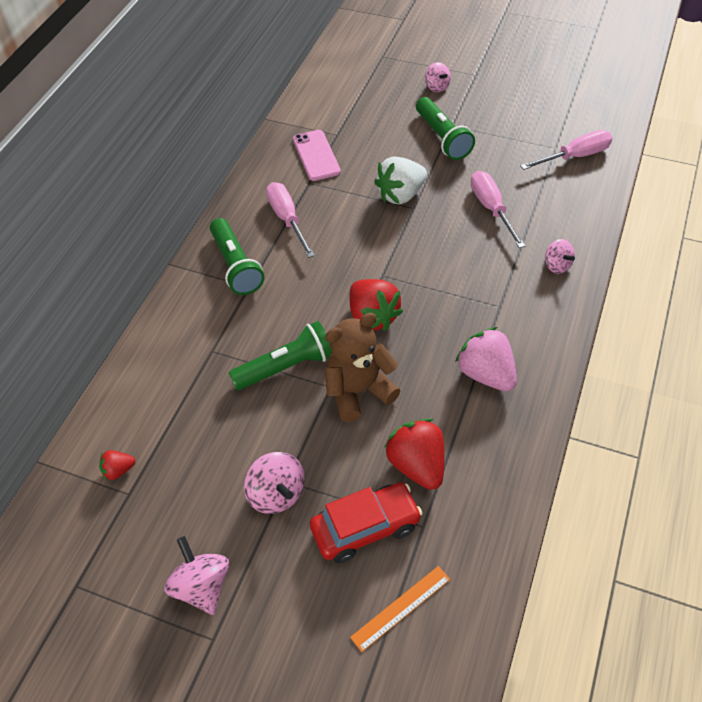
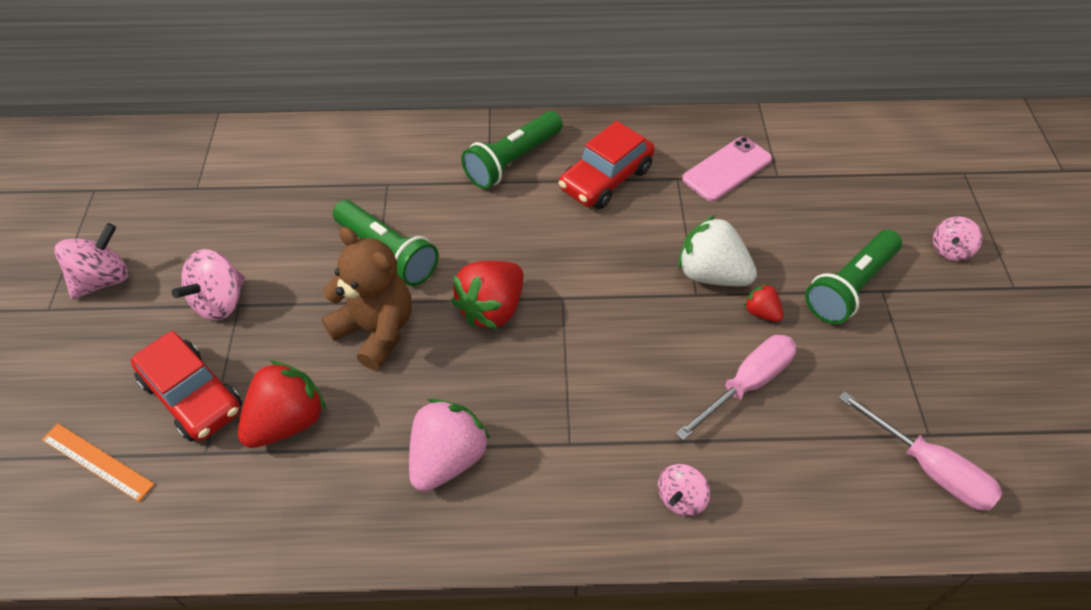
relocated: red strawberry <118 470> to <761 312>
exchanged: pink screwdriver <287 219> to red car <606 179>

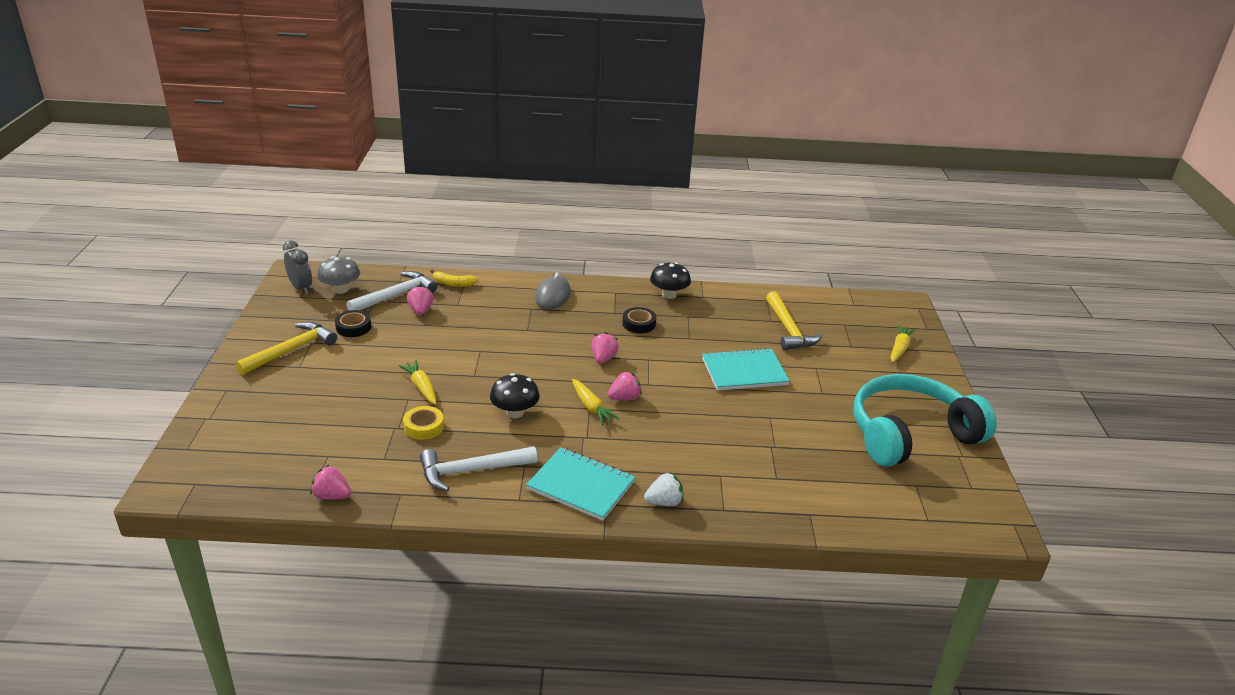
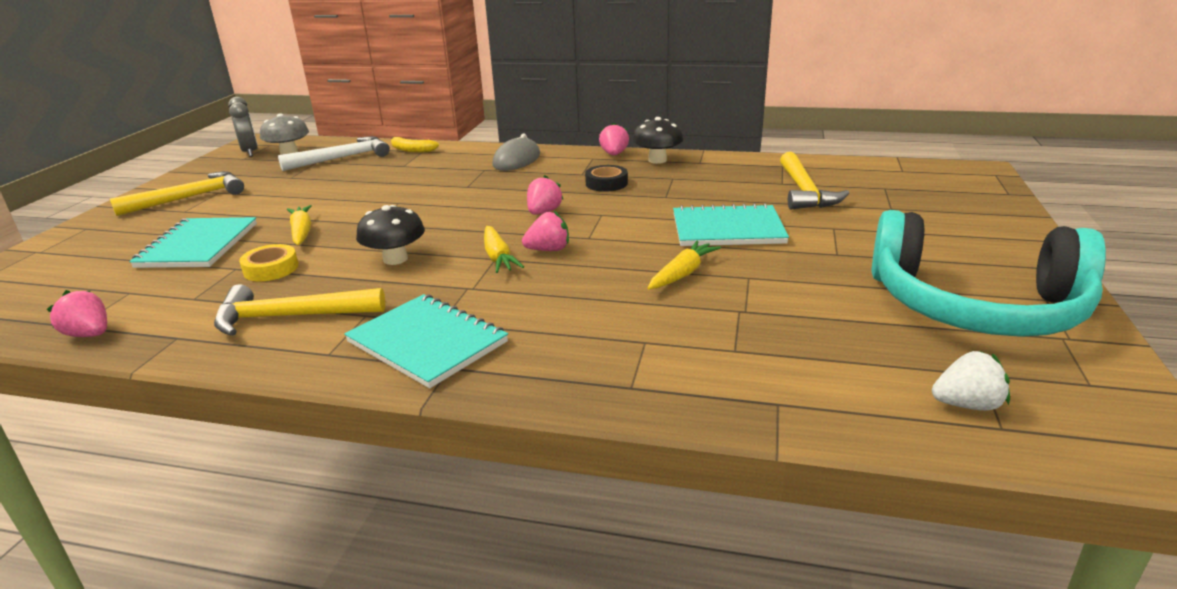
missing: black tape <353 327>
appeared: turquoise notebook <198 245>
relocated: pink strawberry <420 310> to <614 154>; white strawberry <664 502> to <966 405>; yellow carrot <899 348> to <682 274>
colour: white hammer <472 471> to yellow hammer <291 317>
spun: turquoise headphones <910 434> = <975 306> 150 degrees counterclockwise

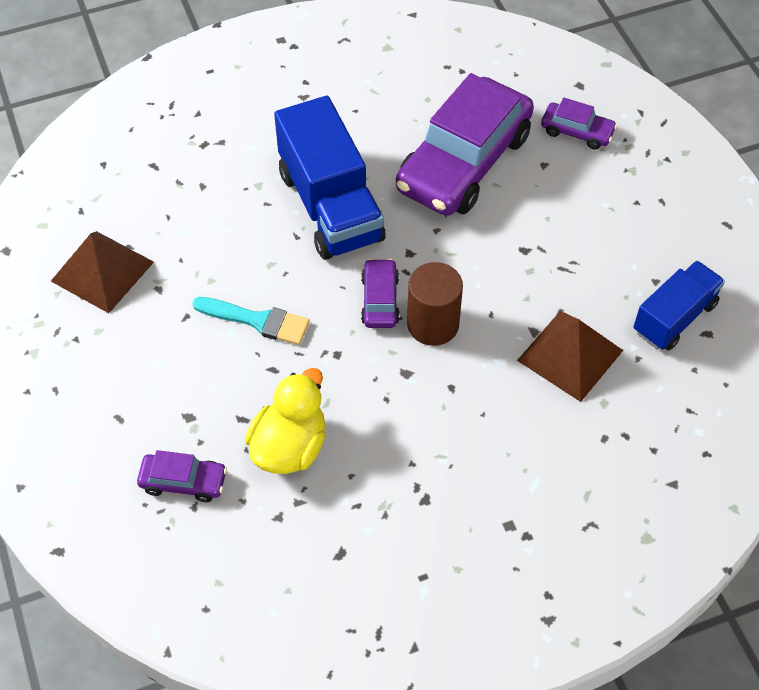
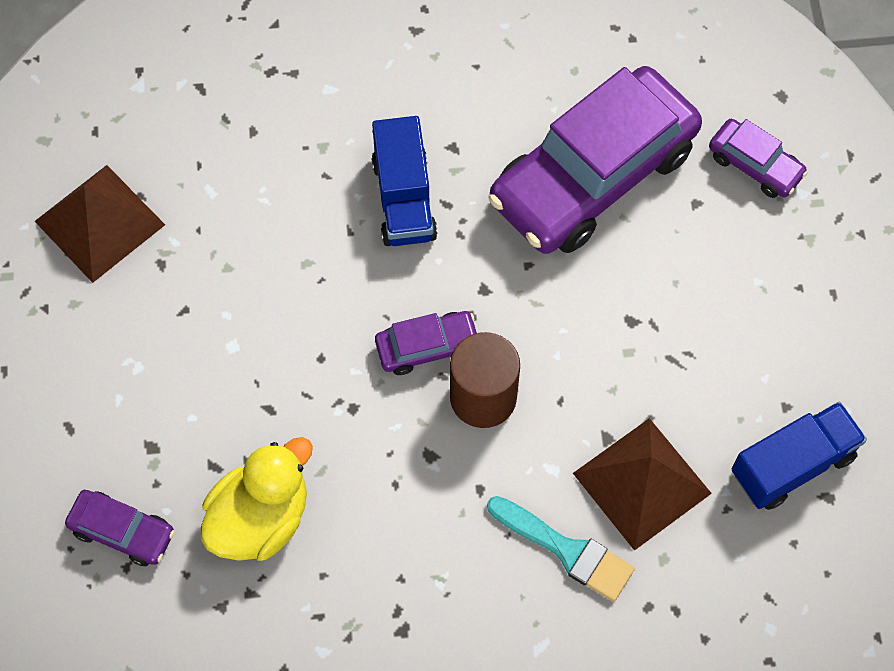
relocated: turquoise brush <258 321> to <566 550>
spun: purple car <380 300> = <427 347> 60 degrees clockwise
size: blue truck <330 206> = <404 199> x0.61

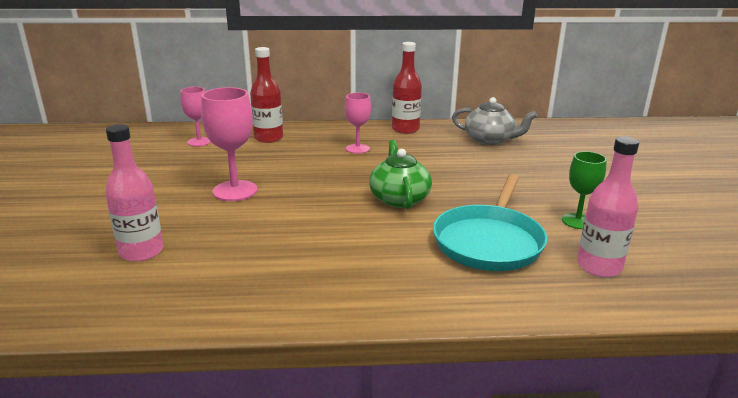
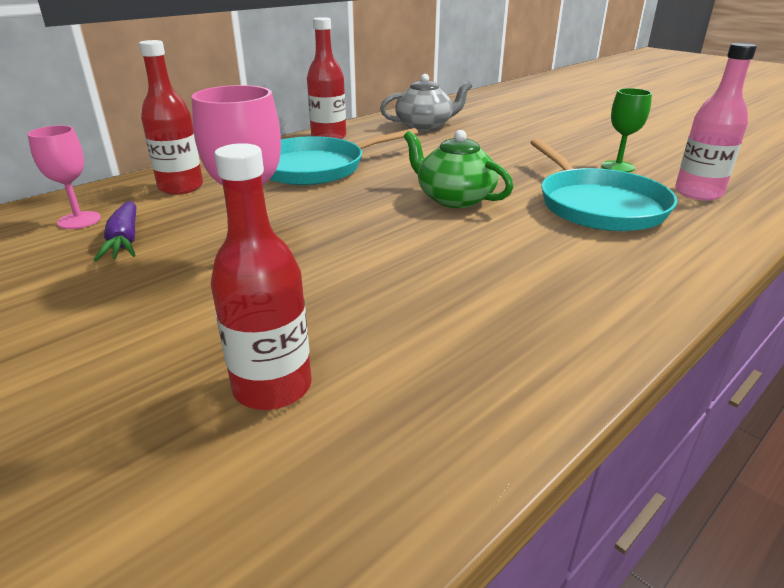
appeared: purple carrot <125 241>
exchanged: pink goblet <357 149> to turquoise pan <315 167>
colour: pink bottle <141 251> to red bottle <272 387>

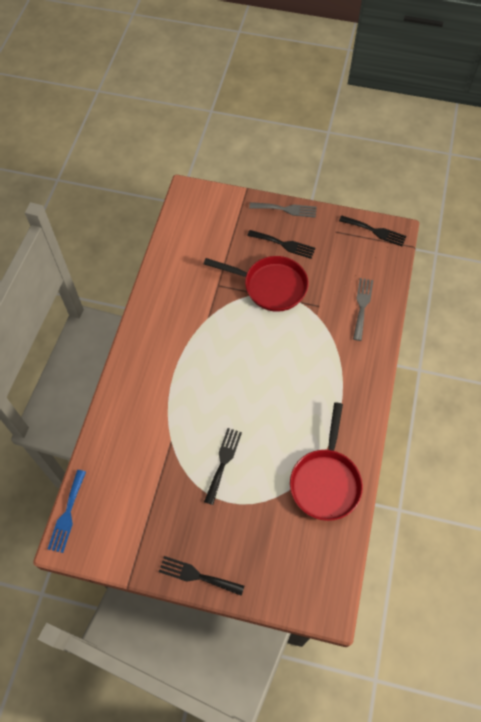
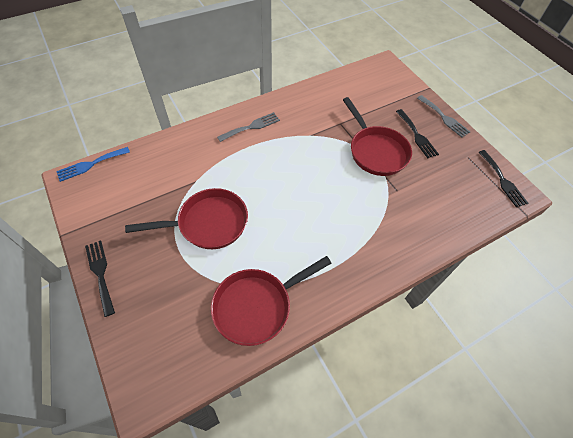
relocated: grey fork <362 306> to <251 127>
exchanged: black fork <223 462> to red pan <208 223>

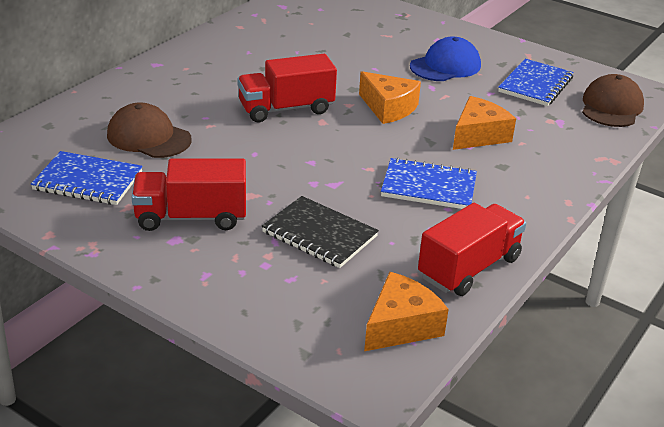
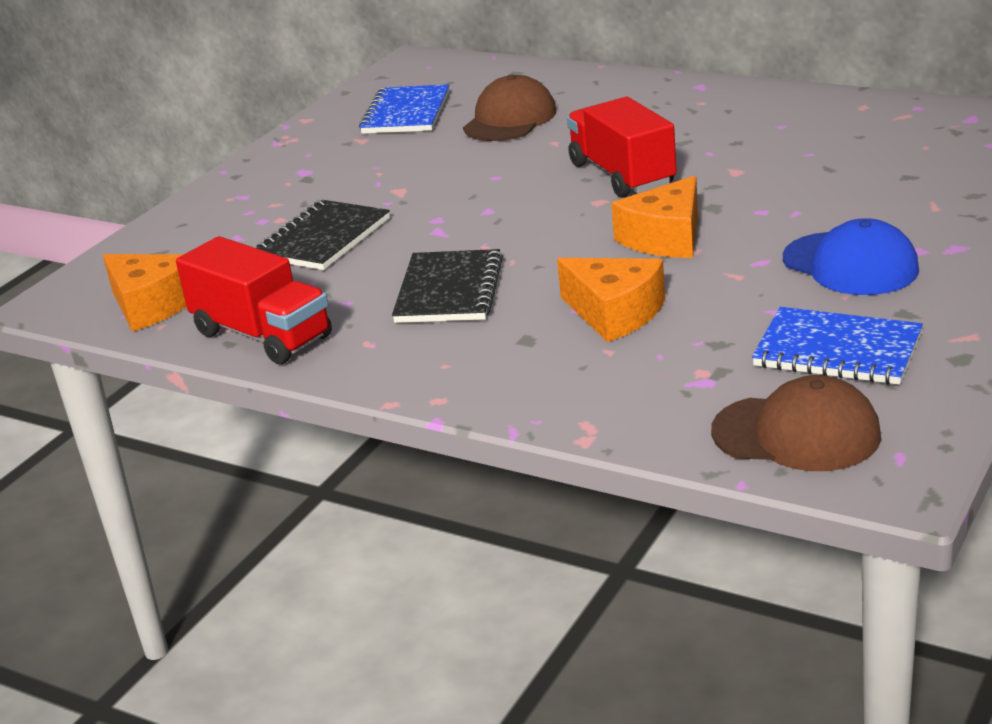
missing: red truck <191 217>
colour: blue notebook <428 187> to black notebook <449 290>

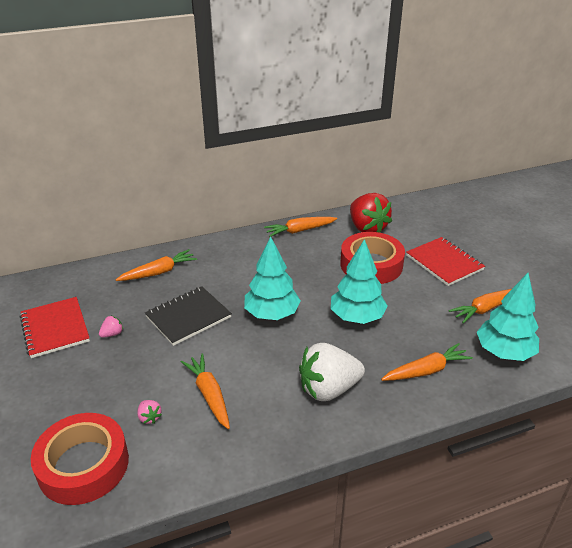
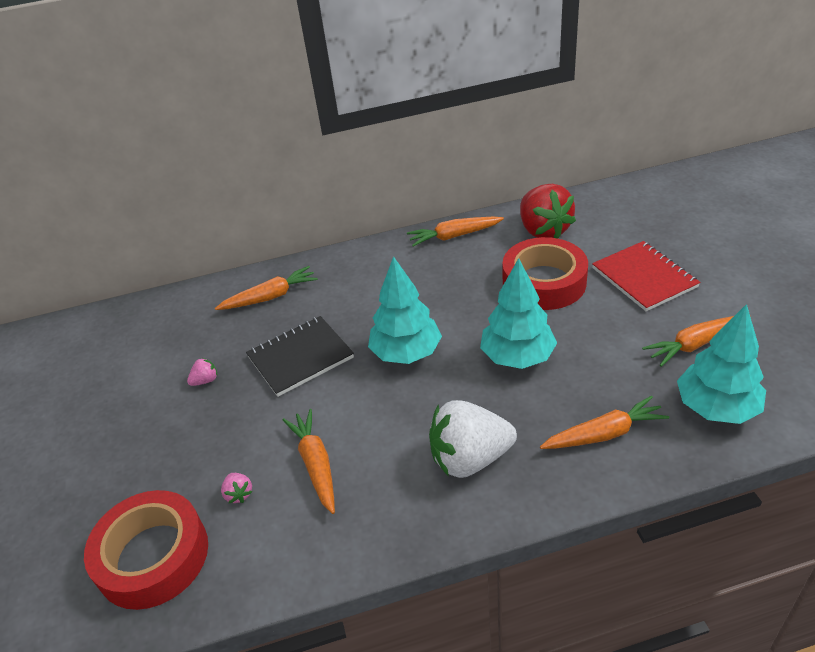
missing: red notebook <55 328>

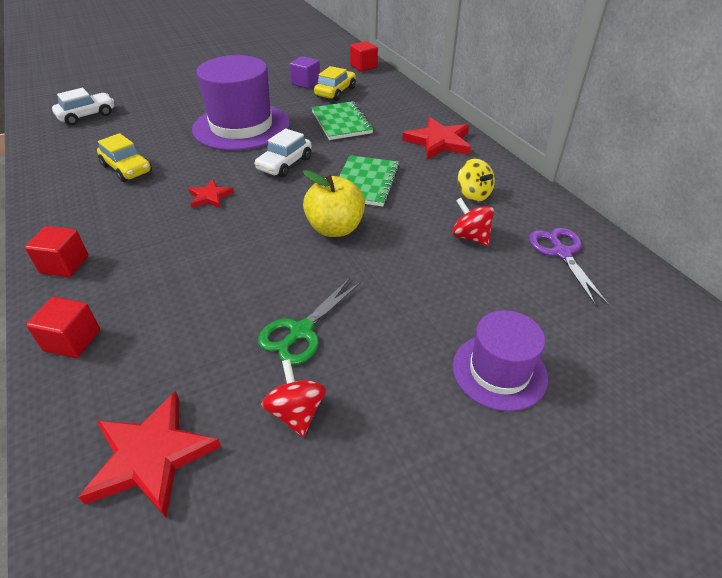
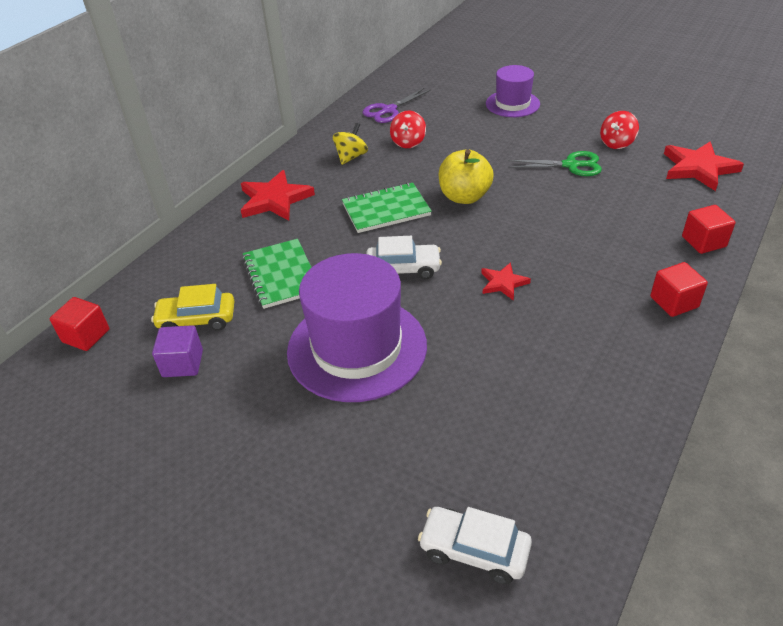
missing: yellow car <127 169>
spun: green notebook <341 122> = <281 275> 60 degrees counterclockwise

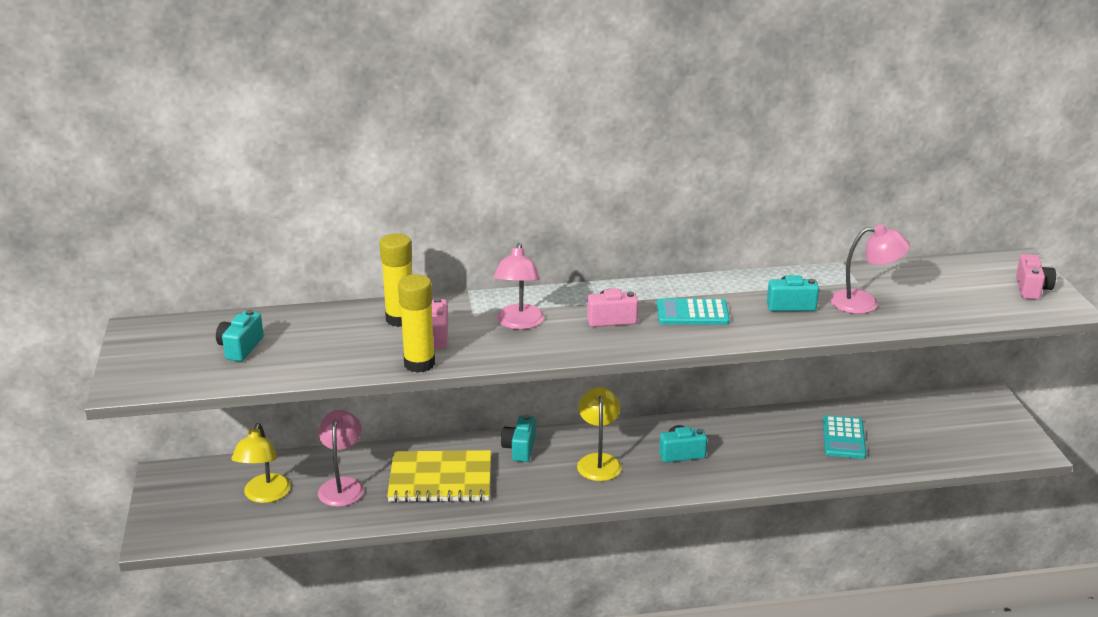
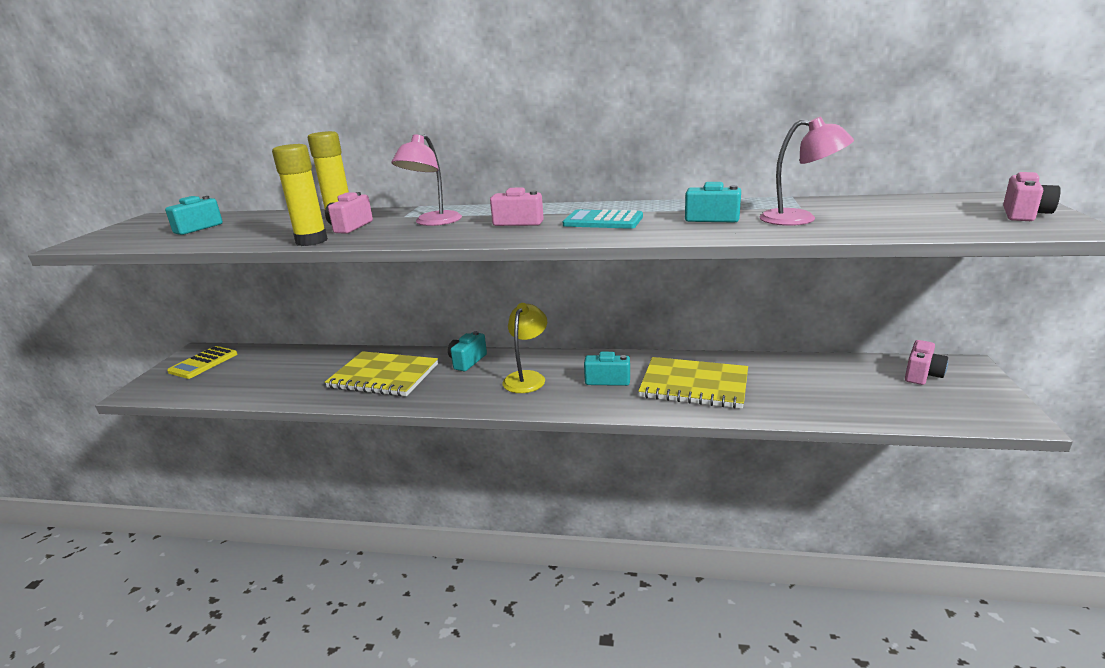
missing: yellow lamp <264 495>; pink lamp <342 486>; turquoise calculator <843 438>
appeared: yellow calculator <203 363>; yellow notebook <694 385>; pink camera <922 375>

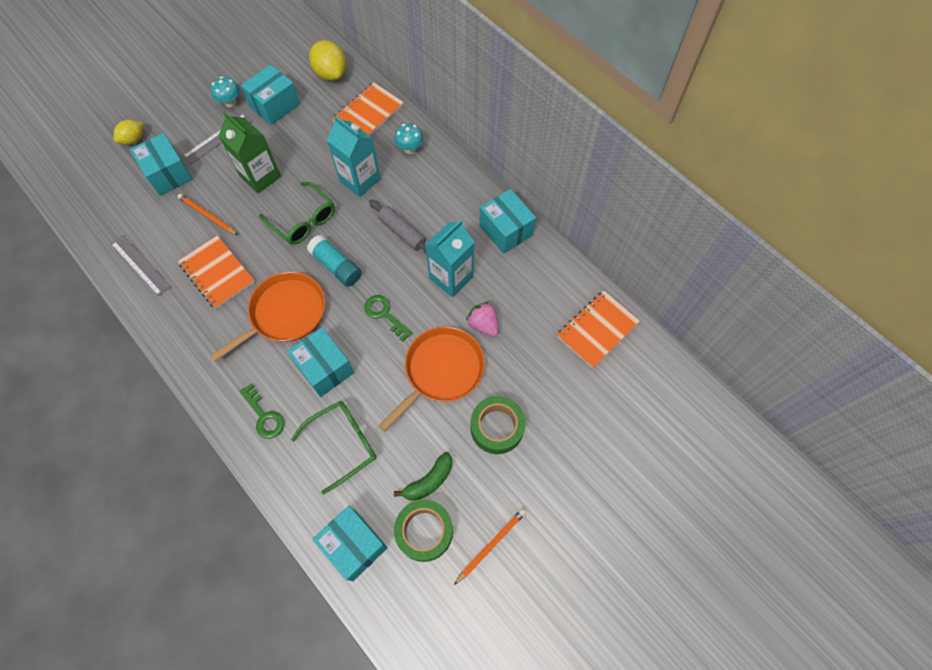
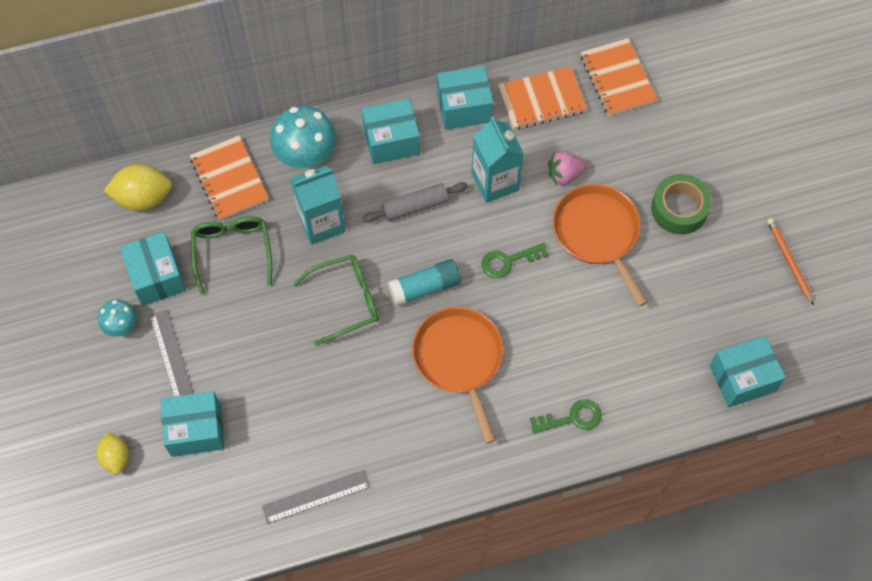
missing: orange pencil <207 216>; green carton <260 176>; green banana <429 481>; green tape <424 531>
relocated: orange notebook <217 273> to <542 100>; turquoise box <325 368> to <391 141>; green glasses <343 444> to <232 251>
size: turquoise mushroom <410 149> = <306 156> x1.80

